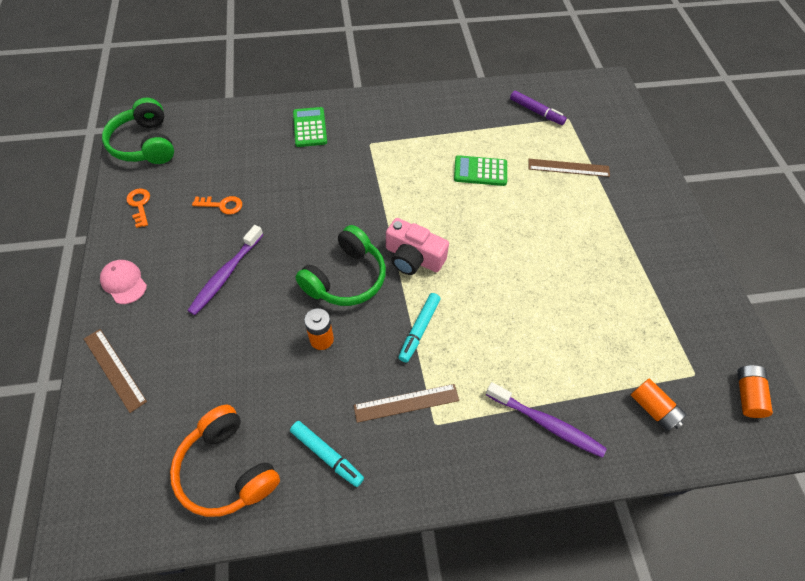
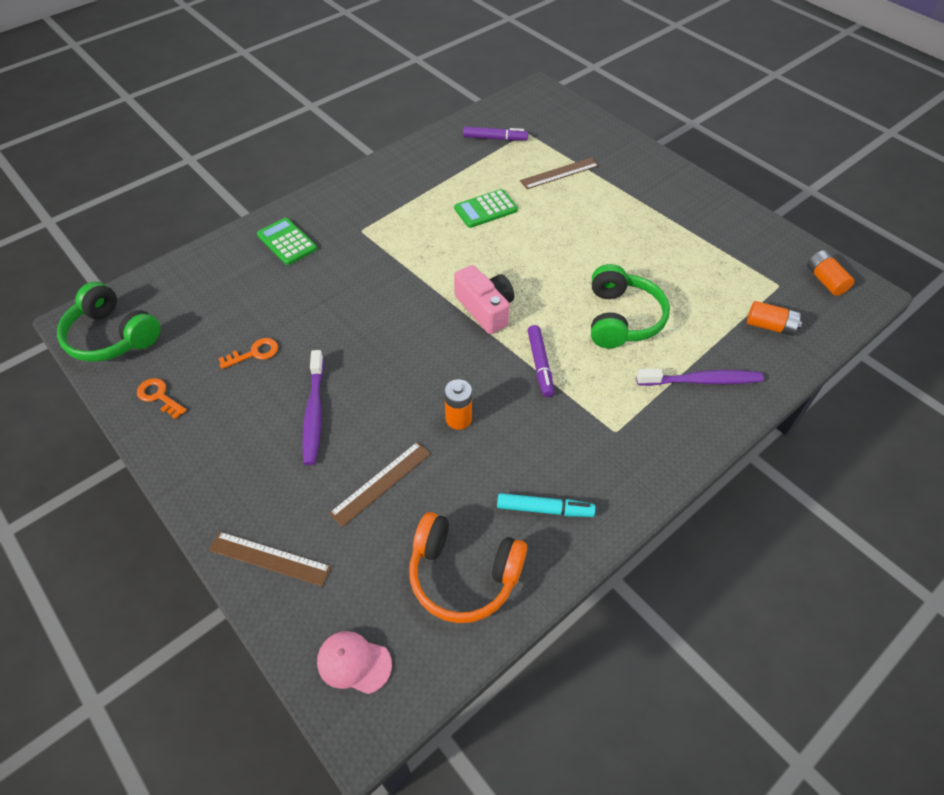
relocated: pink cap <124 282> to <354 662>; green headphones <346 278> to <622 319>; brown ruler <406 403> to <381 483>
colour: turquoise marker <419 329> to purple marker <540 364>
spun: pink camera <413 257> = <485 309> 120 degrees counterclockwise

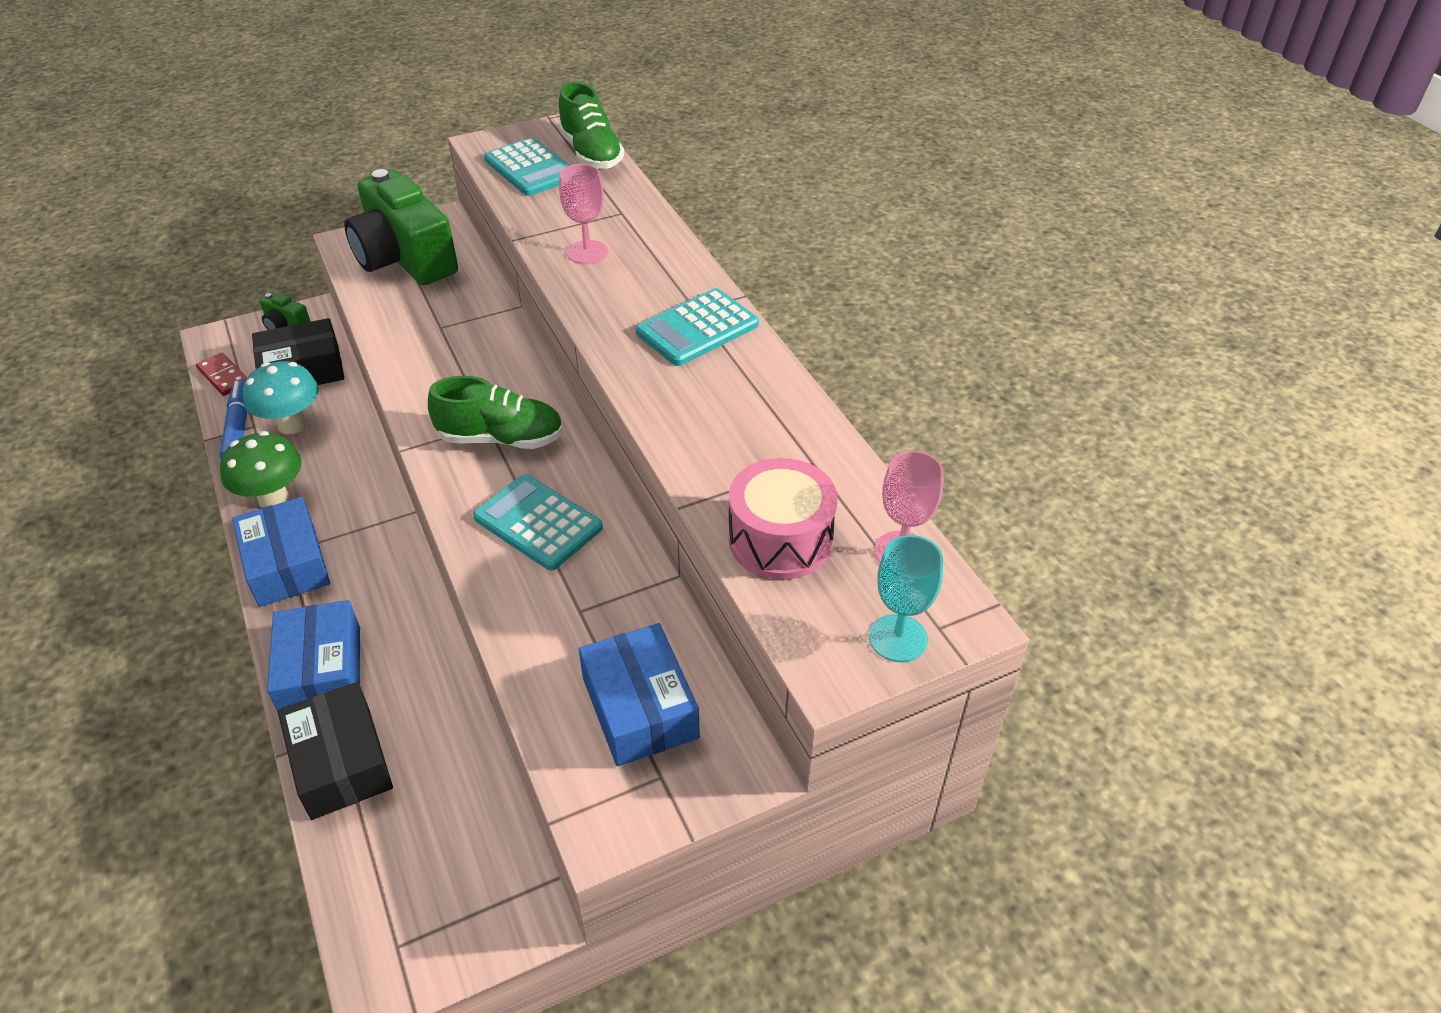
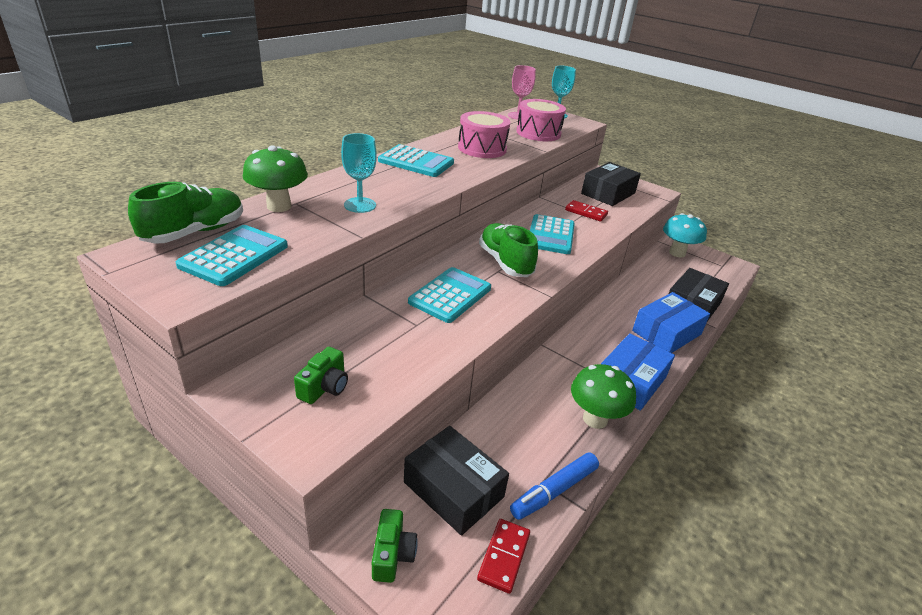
appeared: green mushroom <279 206>; turquoise calculator <450 295>; pink drum <482 148>; red domino <586 212>
relocated: turquoise mushroom <292 424> to <677 253>
colour: pink goblet <587 252> to turquoise goblet <360 205>; blue box <640 707> to black box <608 193>
size: green camera <405 258> = <324 387> x0.42

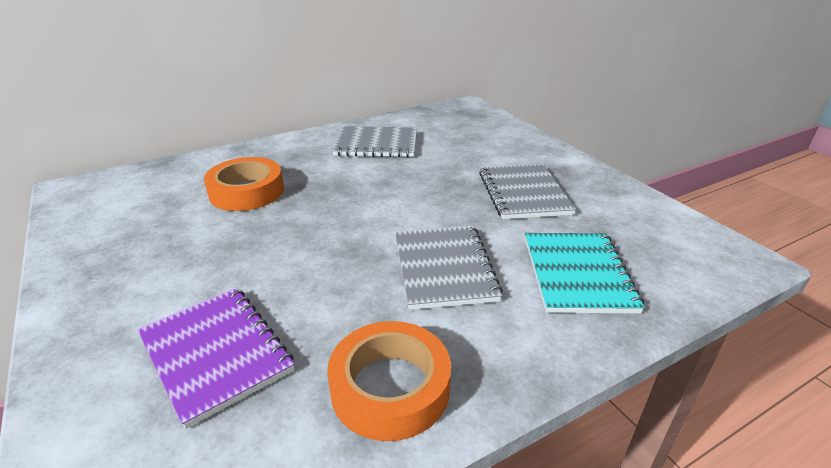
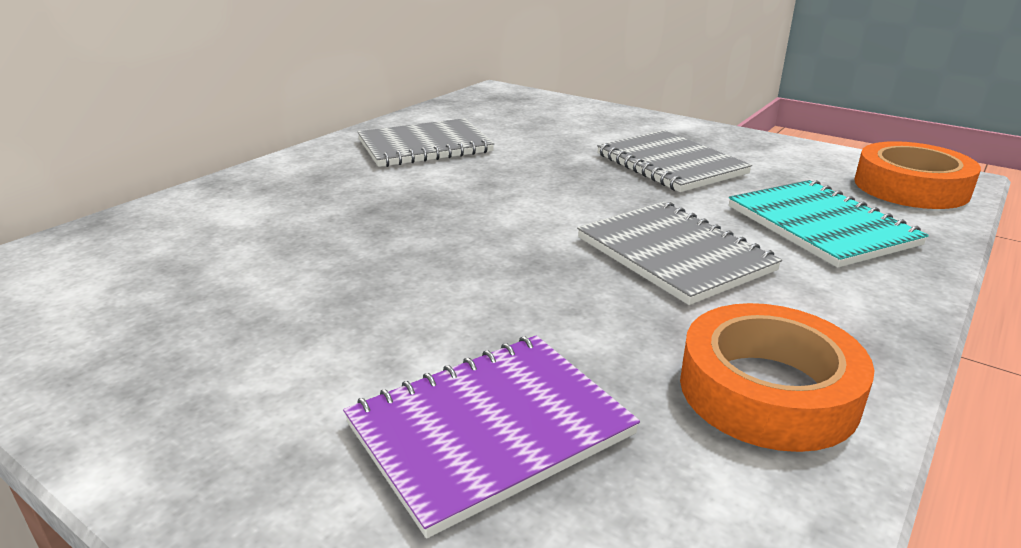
relocated: orange tape <246 191> to <910 187>
spun: purple notebook <215 353> = <490 429> 60 degrees counterclockwise

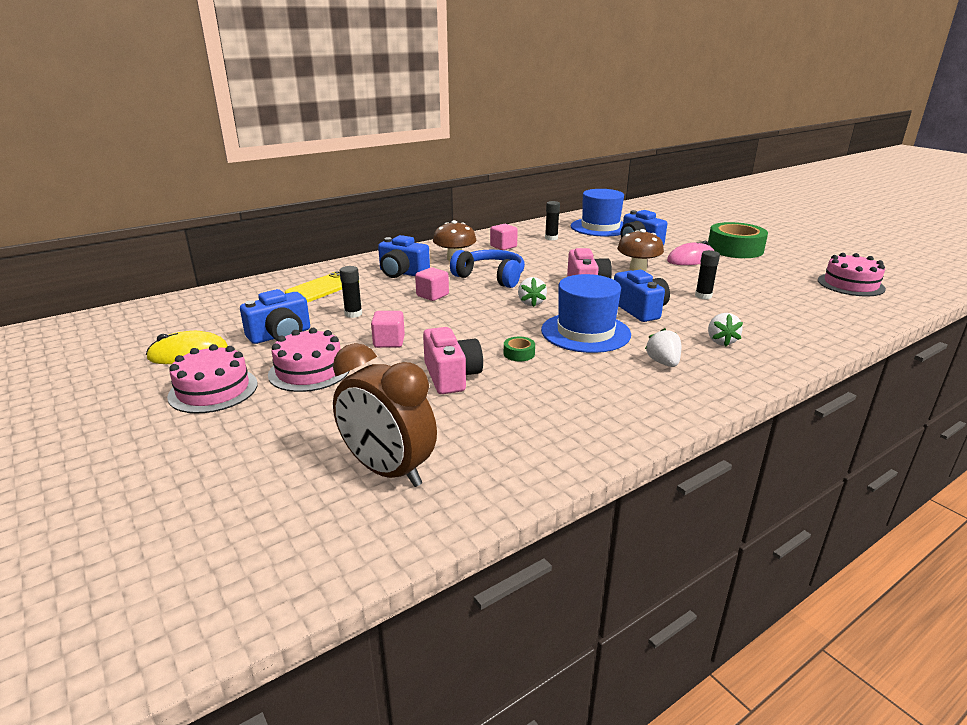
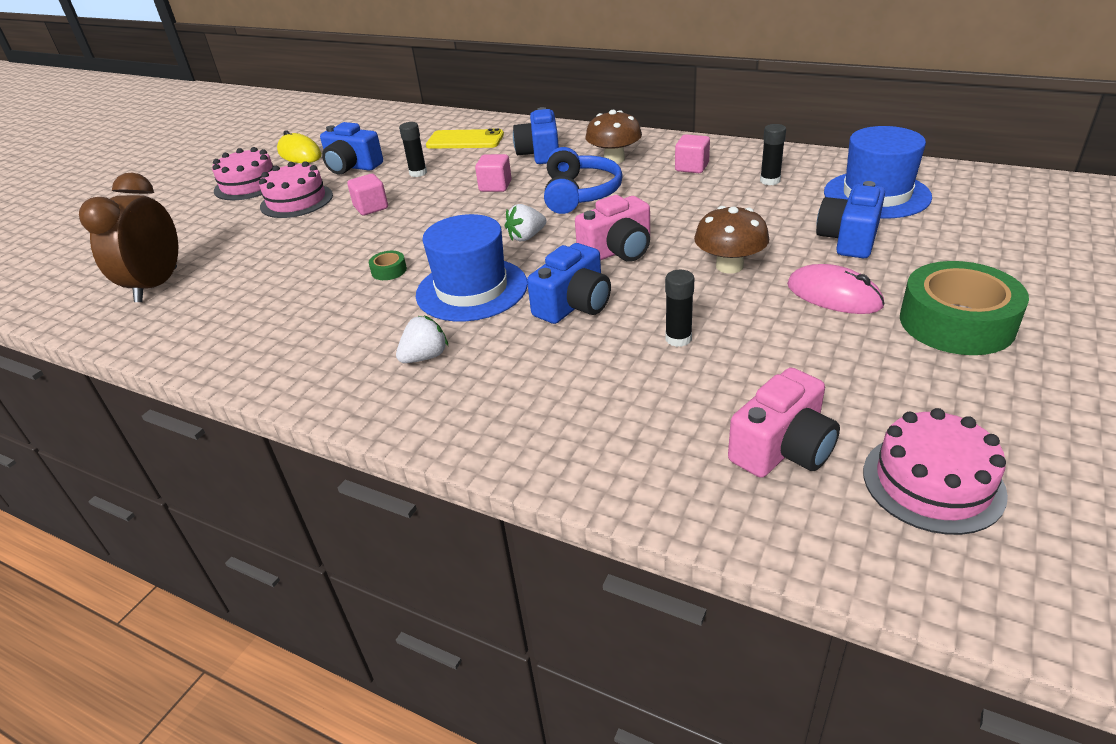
missing: white strawberry <721 341>
relocated: pink camera <451 376> to <782 449>

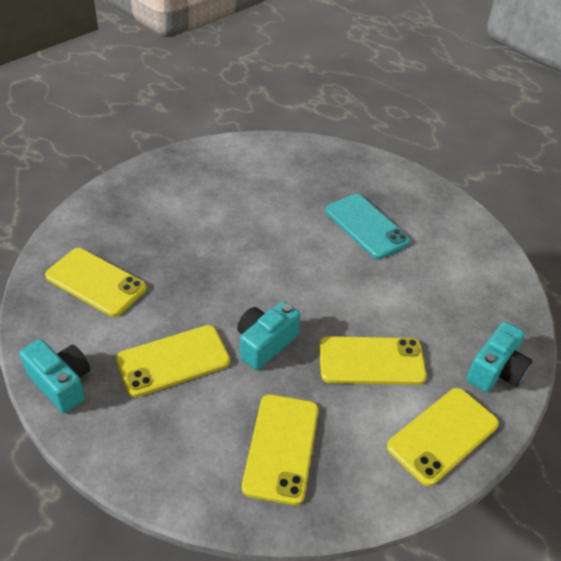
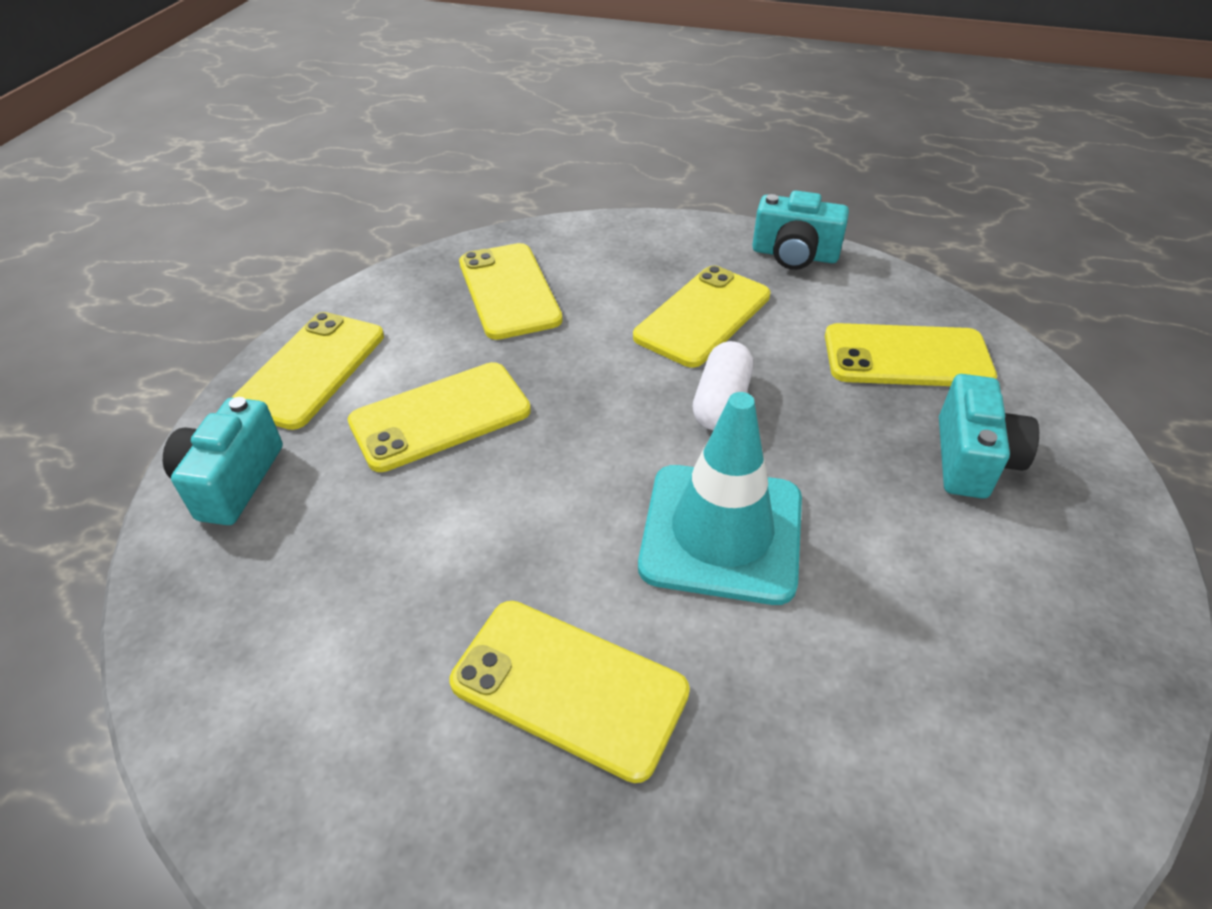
appeared: turquoise traffic cone <721 533>; white capsule <721 402>
relocated: turquoise camera <265 344> to <972 459>
colour: turquoise phone <366 226> to yellow phone <569 687>

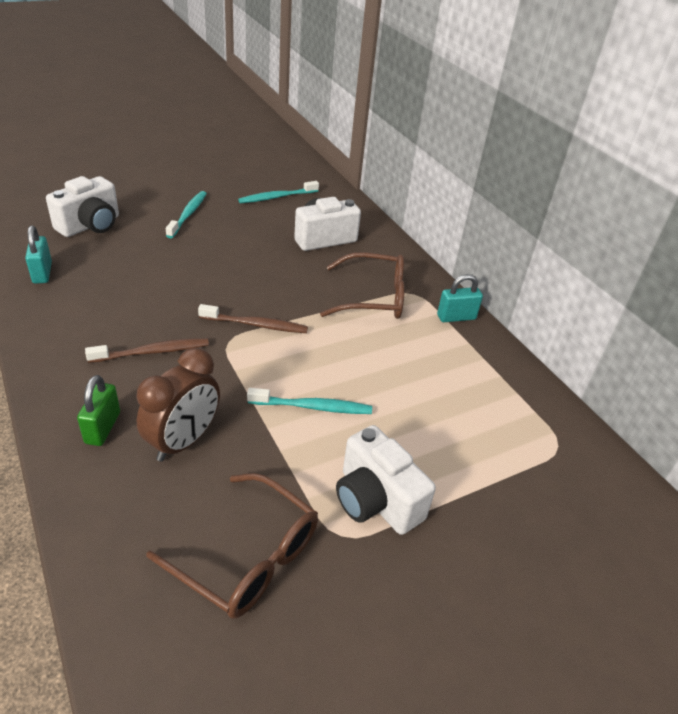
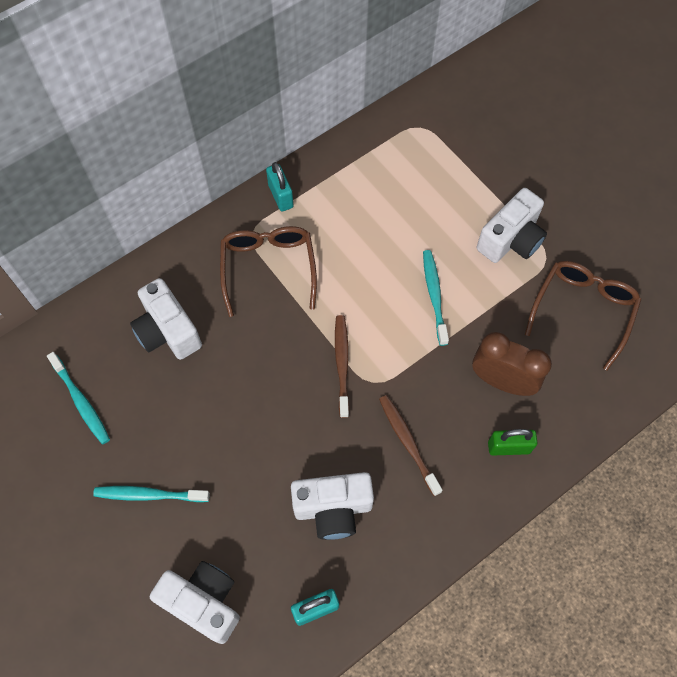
appeared: white camera <333 508>

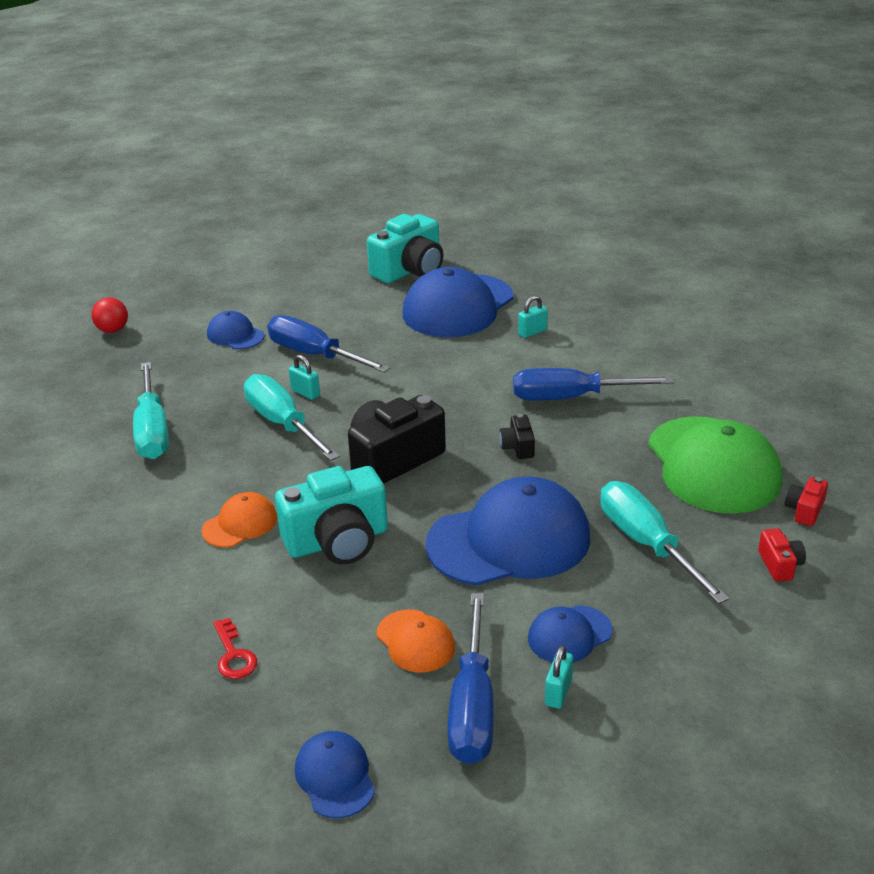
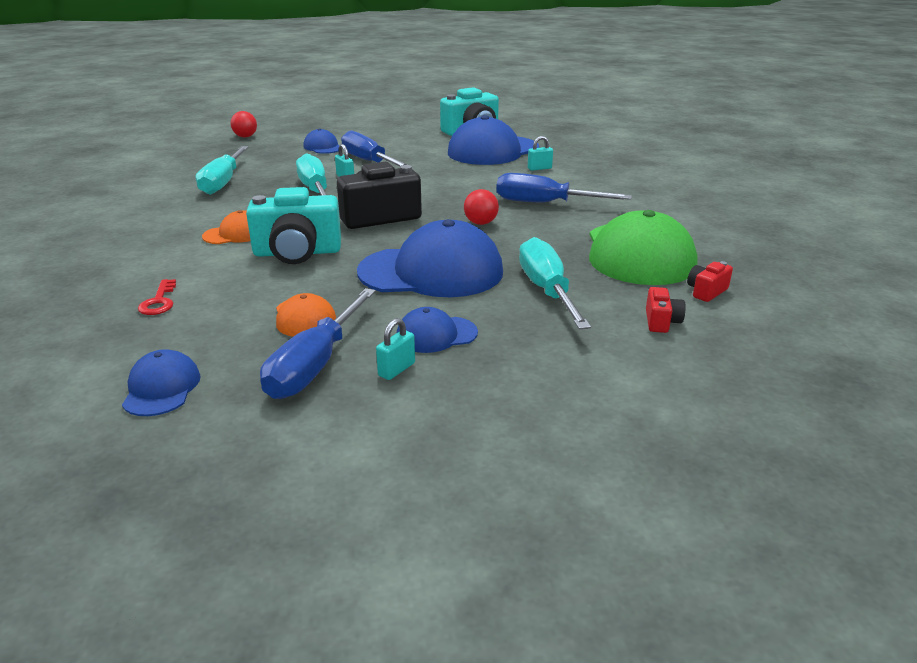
exchanged: black camera <518 447> to red ball <480 223>

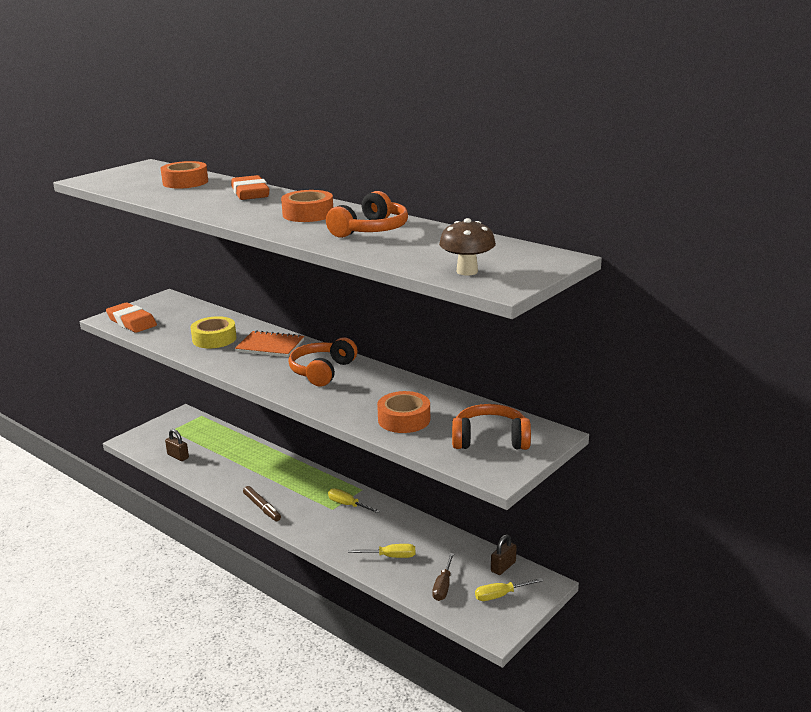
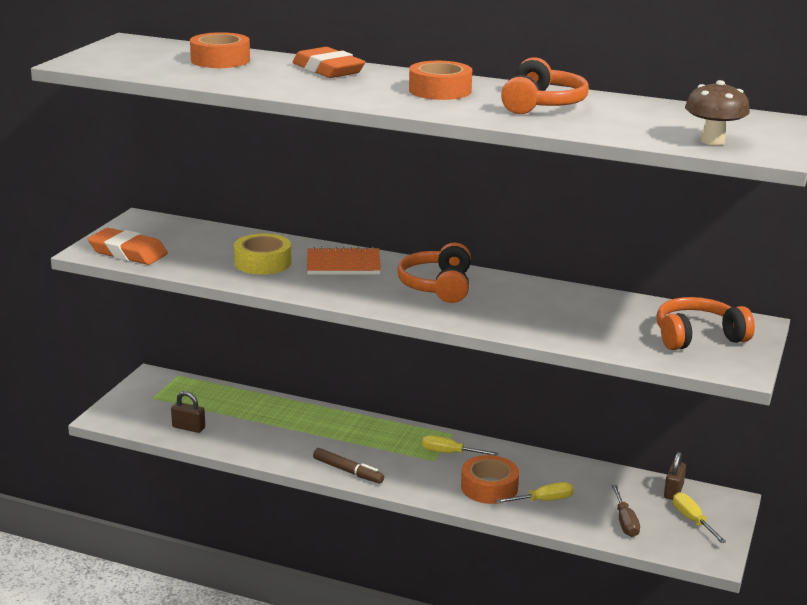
relocated: orange tape <404 419> to <489 487>
spun: yellow screwdriver <500 595> = <692 520> 105 degrees clockwise

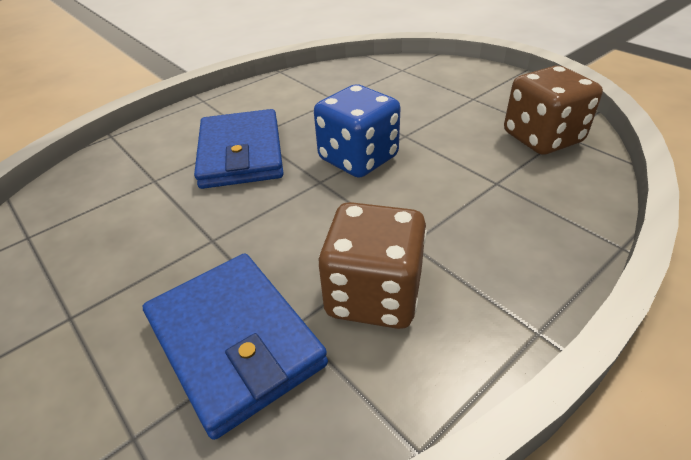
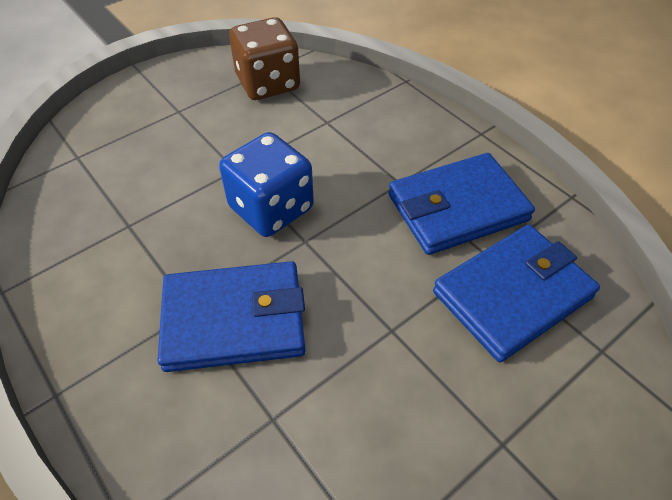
exchanged: brown dice <374 295> to blue wallet <457 208>

